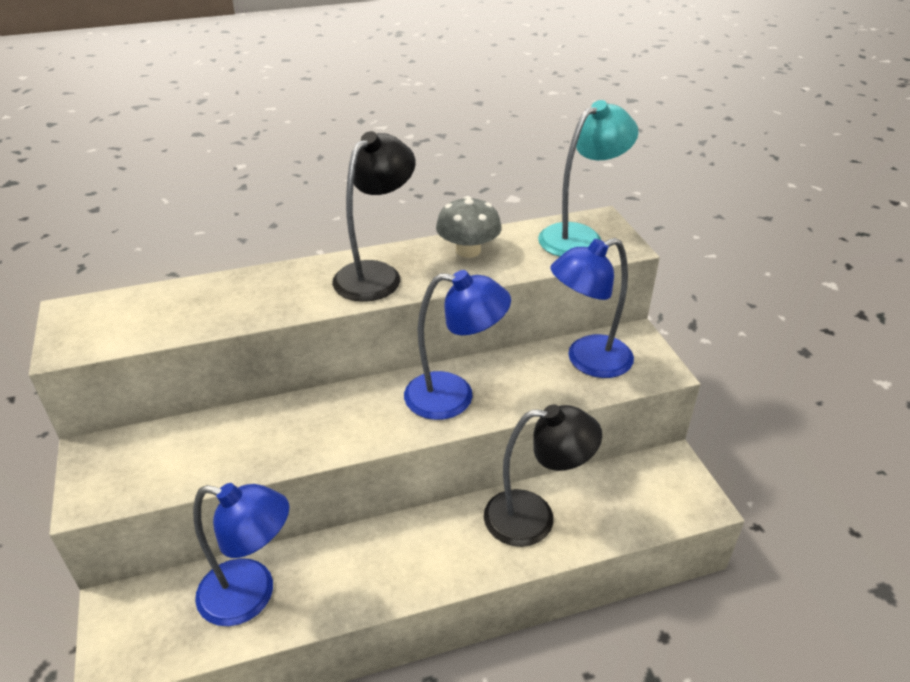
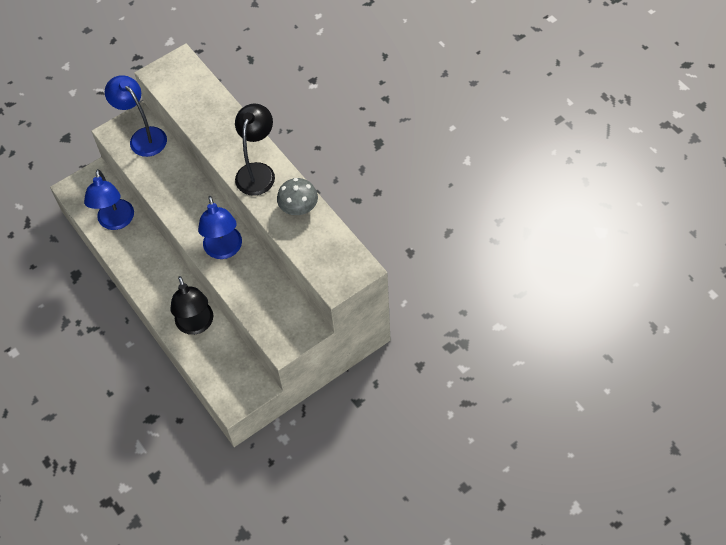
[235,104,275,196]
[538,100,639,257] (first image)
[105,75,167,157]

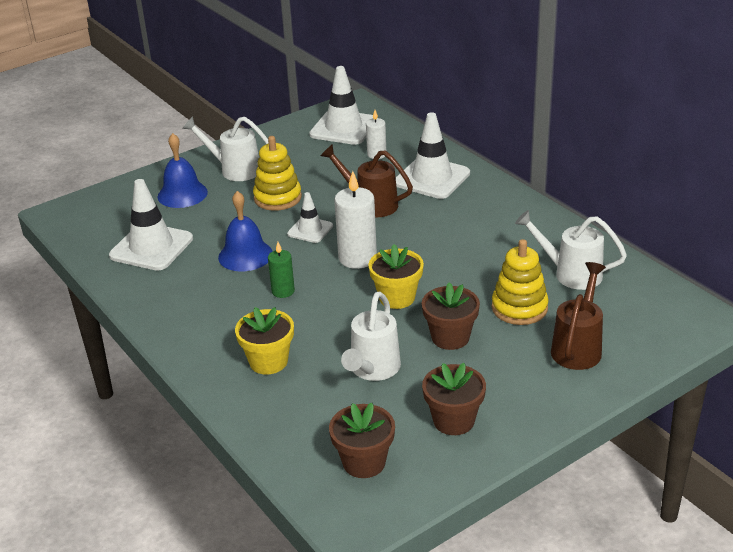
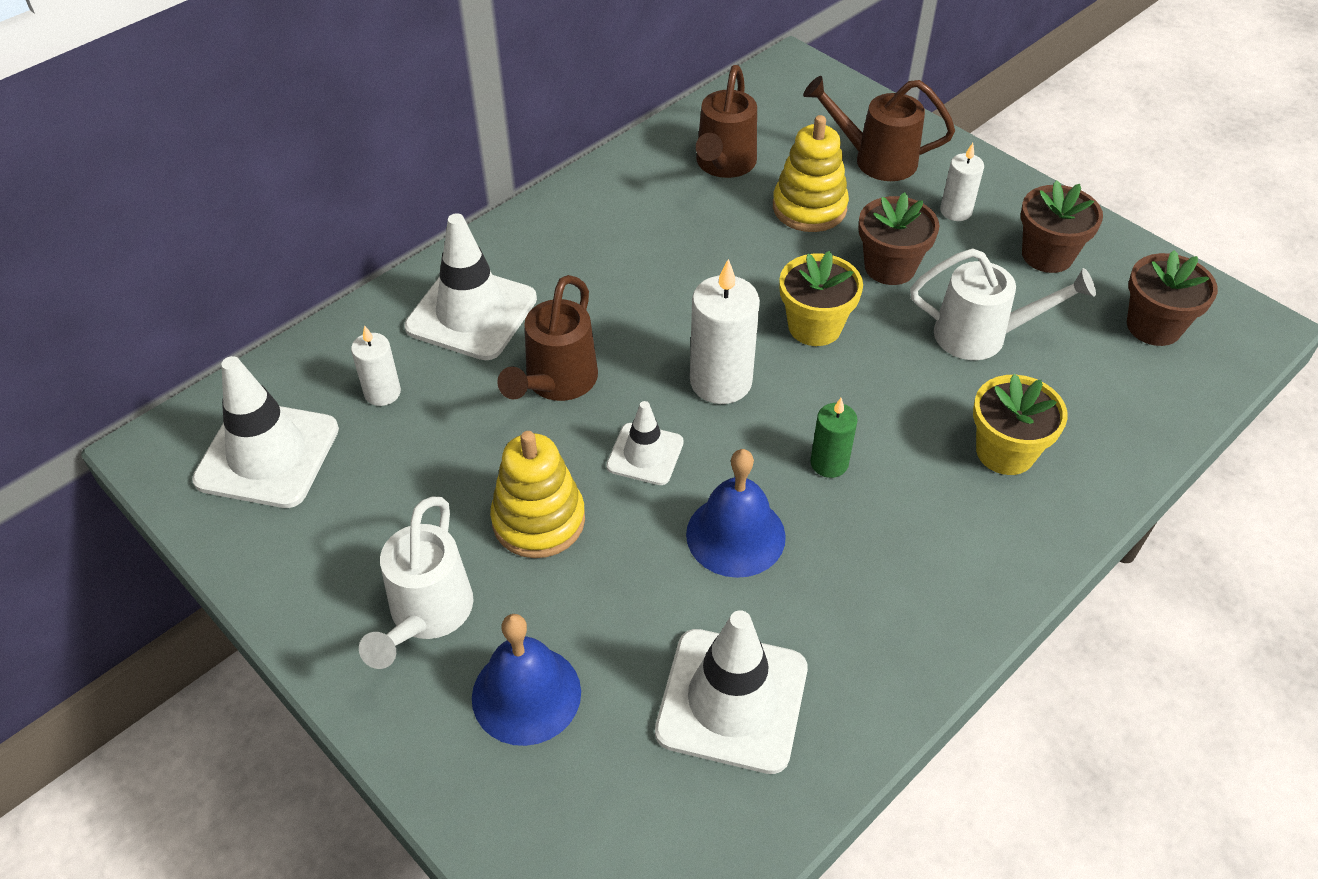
[696,65,757,178]
[940,143,984,221]

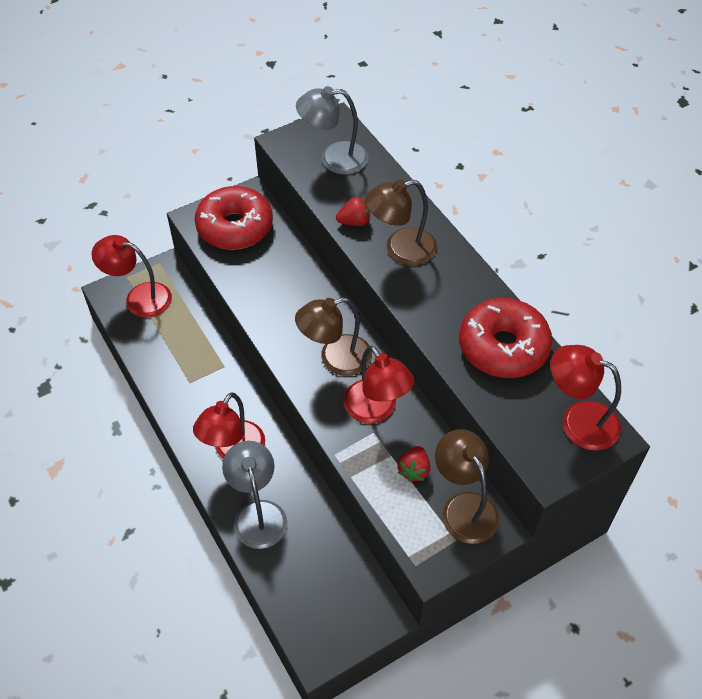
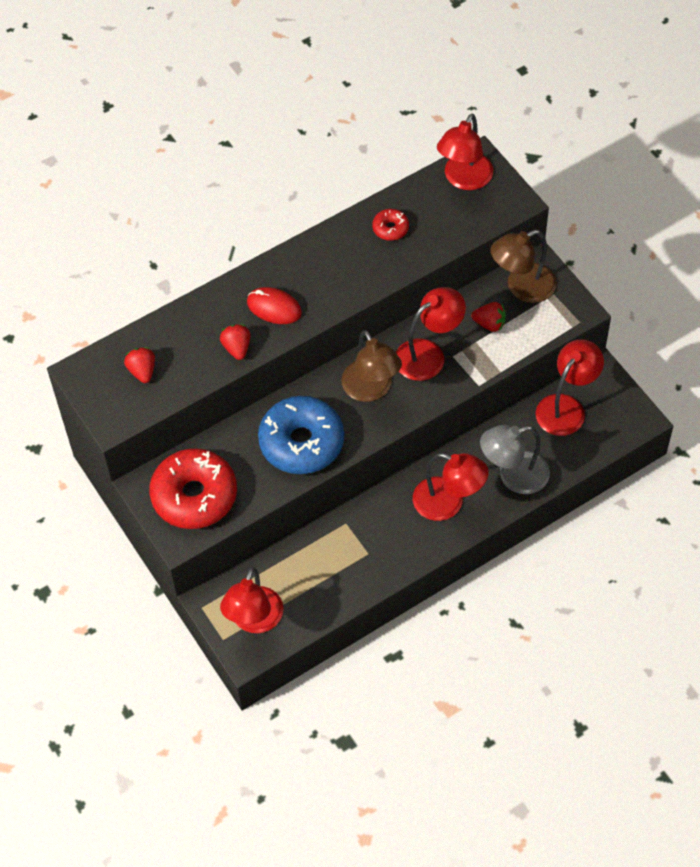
[124,347,155,383]
[247,287,302,324]
[372,209,409,241]
[258,396,344,474]
[536,339,604,436]

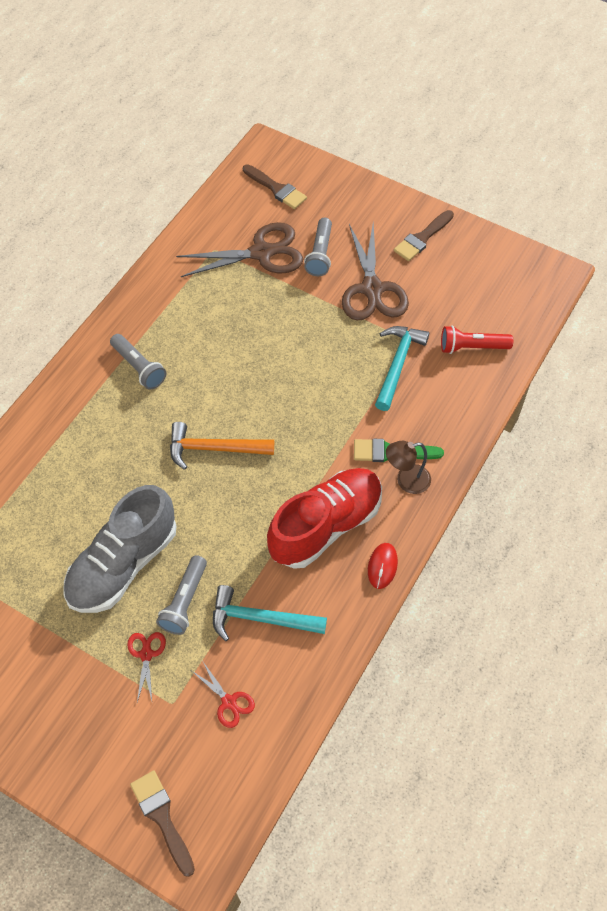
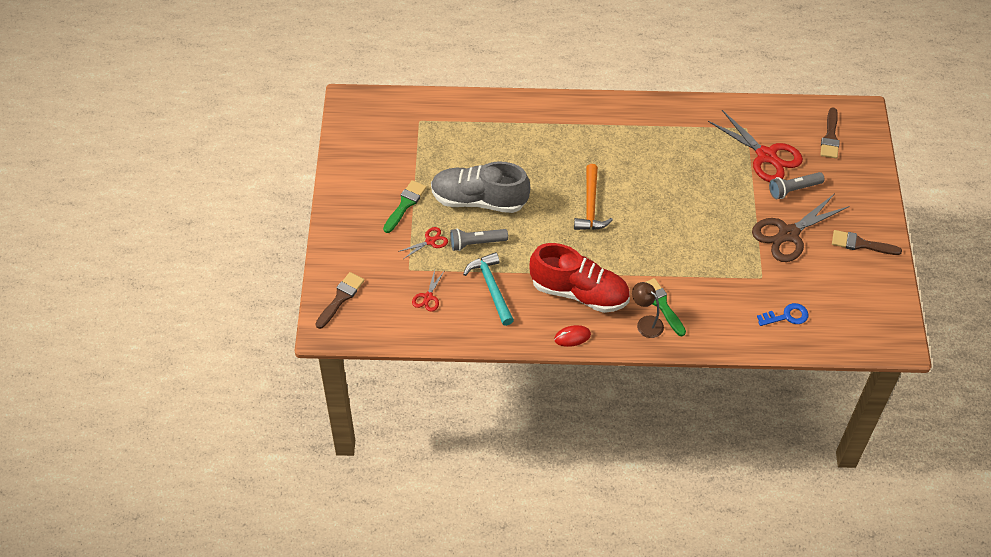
[110,334,166,390] (first image)
[574,164,613,230]
[708,110,803,182]
[375,326,429,411] (first image)
[757,303,809,326]
[383,180,427,233]

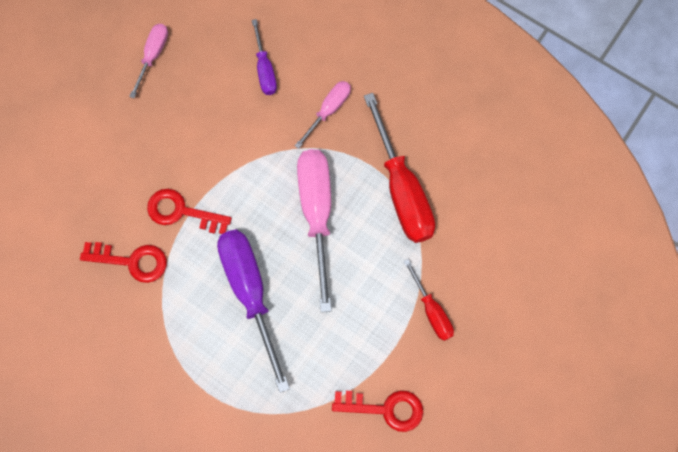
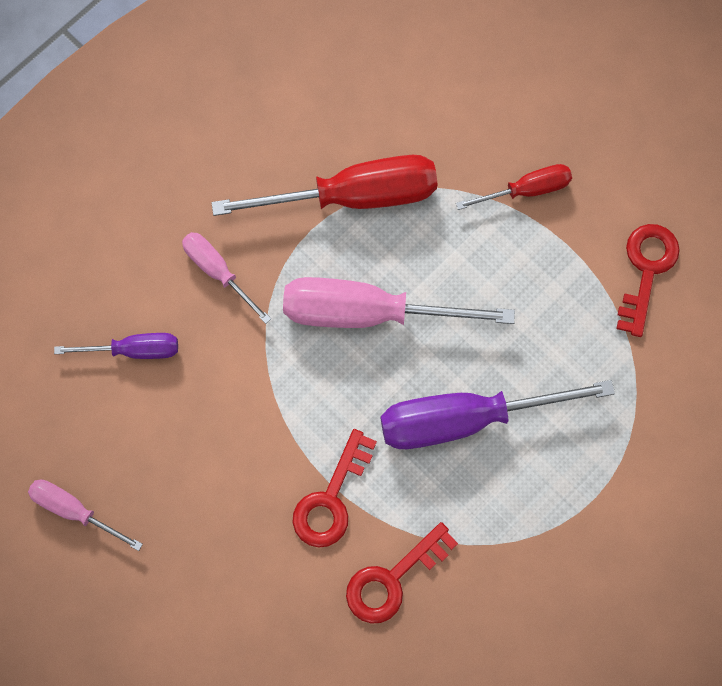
[346,522,458,624]

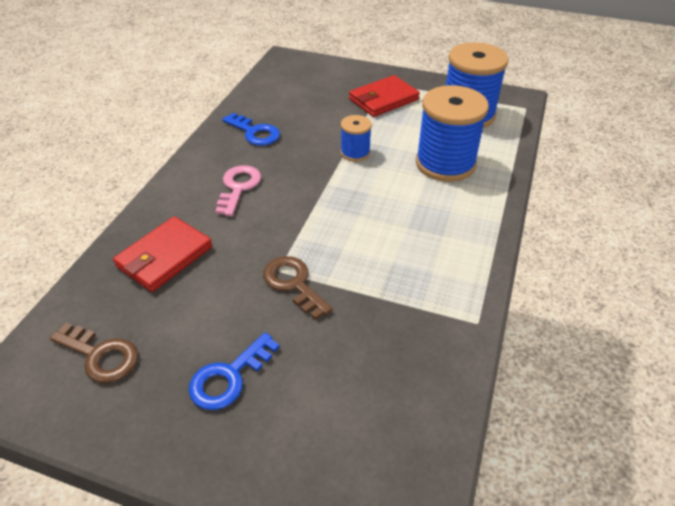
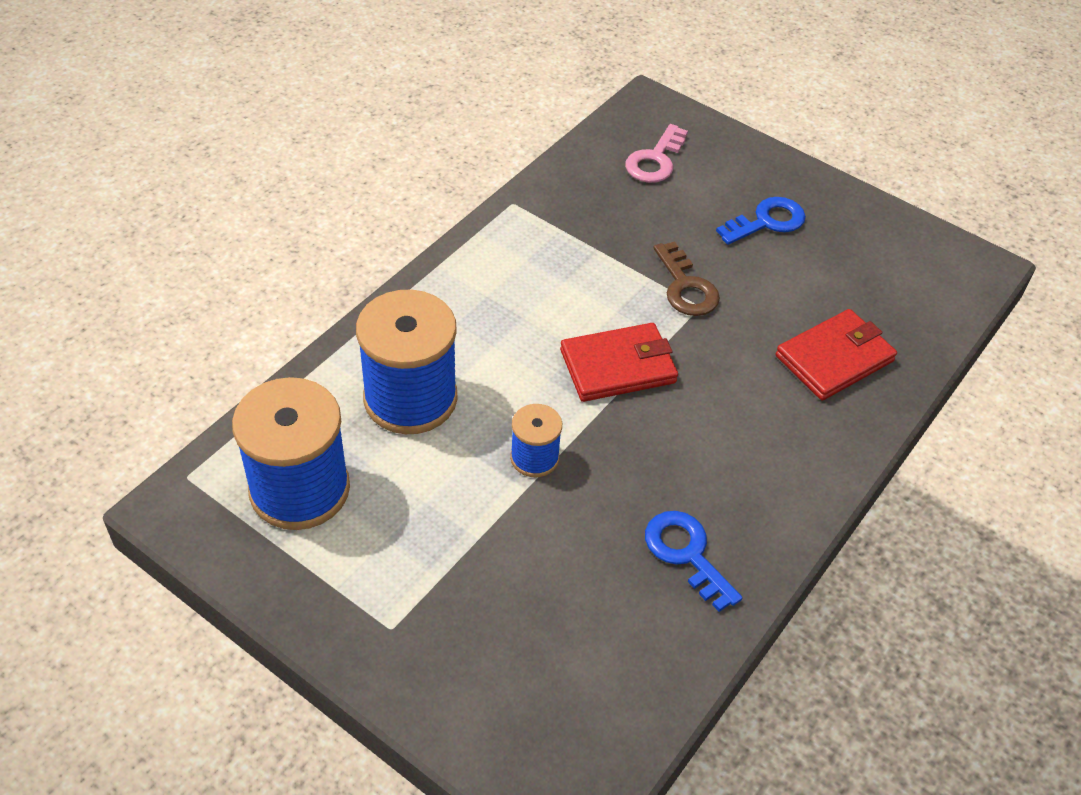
[50,323,138,383] (first image)
[625,124,688,183]
[560,323,678,402]

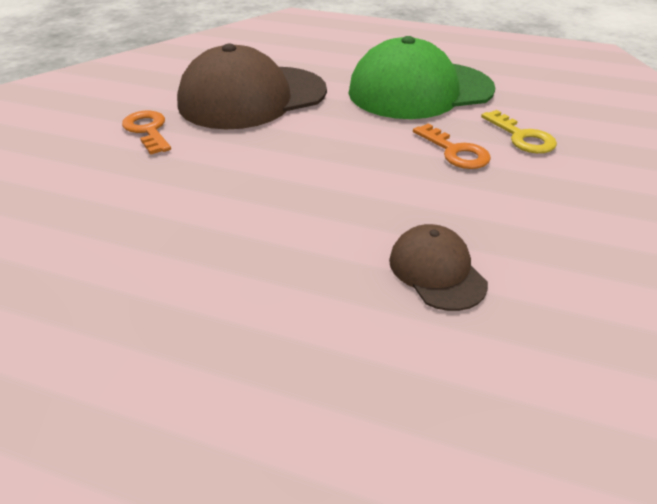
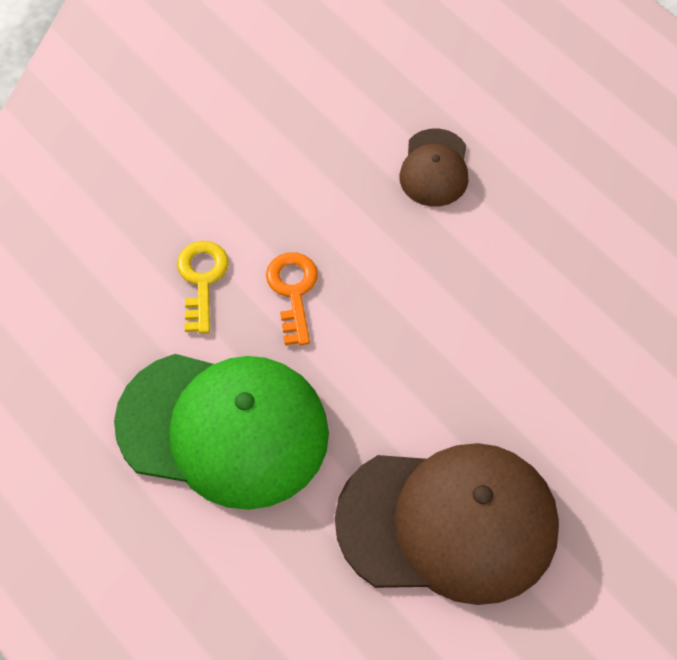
[122,111,171,155] (first image)

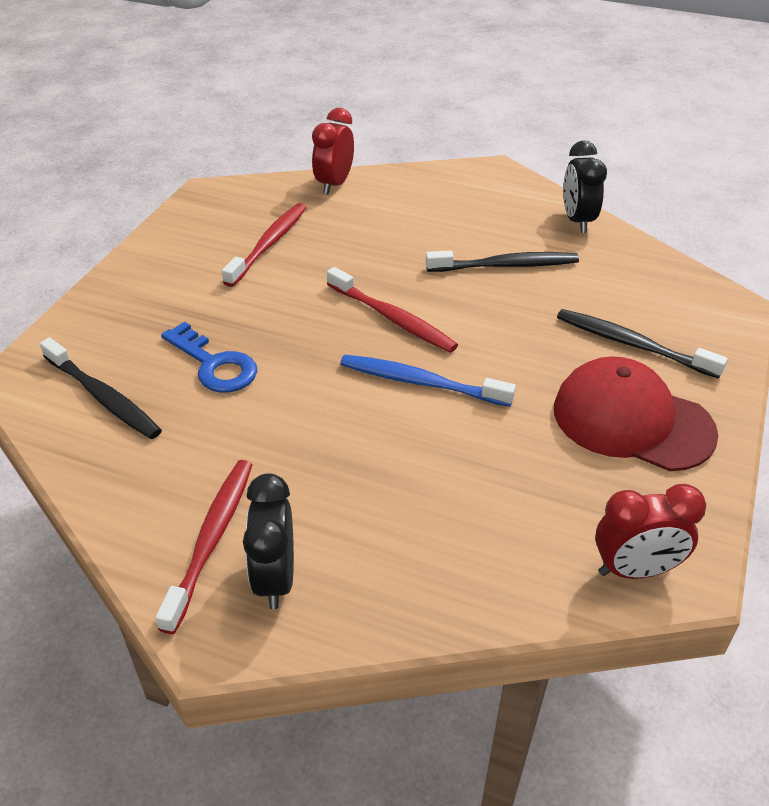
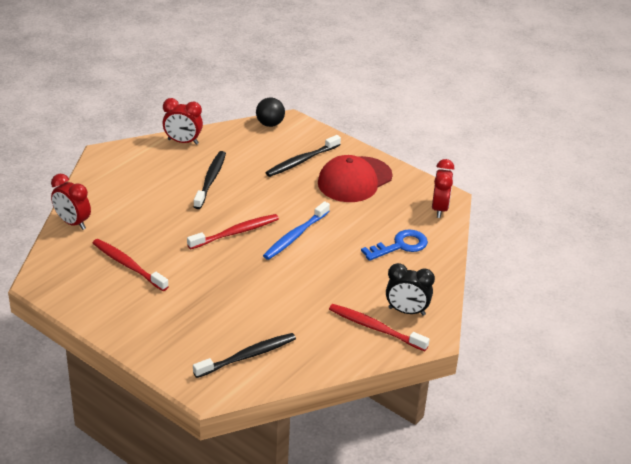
[361,229,428,261]
[163,98,203,145]
[256,98,285,127]

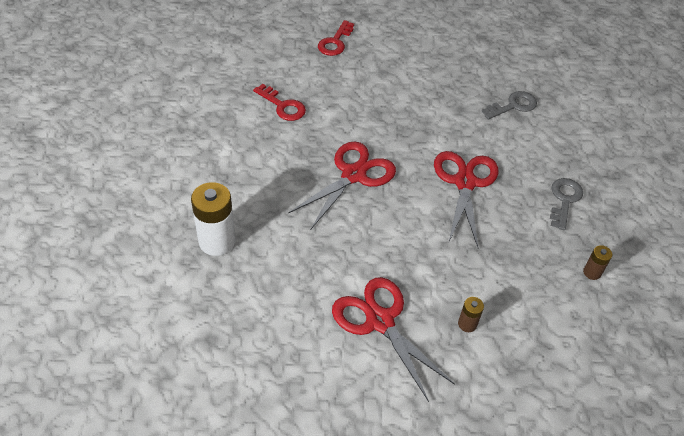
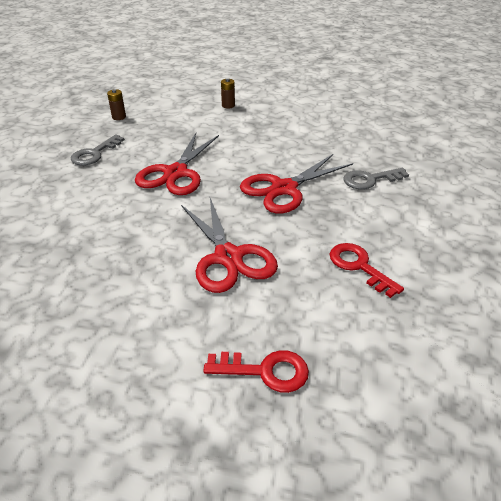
[191,182,236,256] (first image)
[203,350,309,393]
[181,198,278,293]
[344,168,409,189]

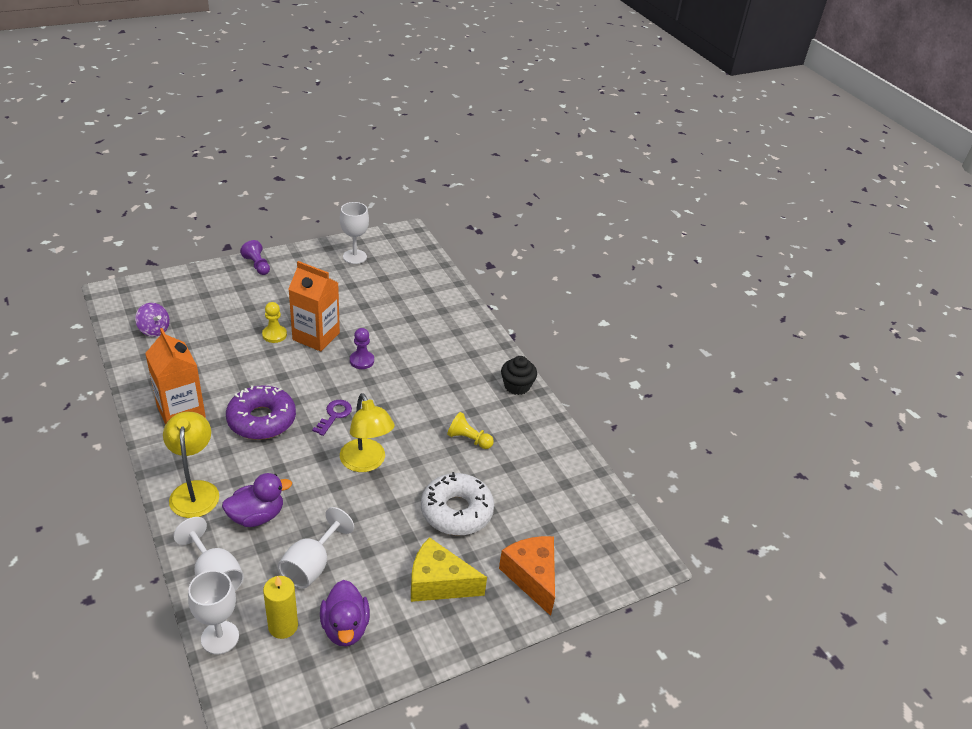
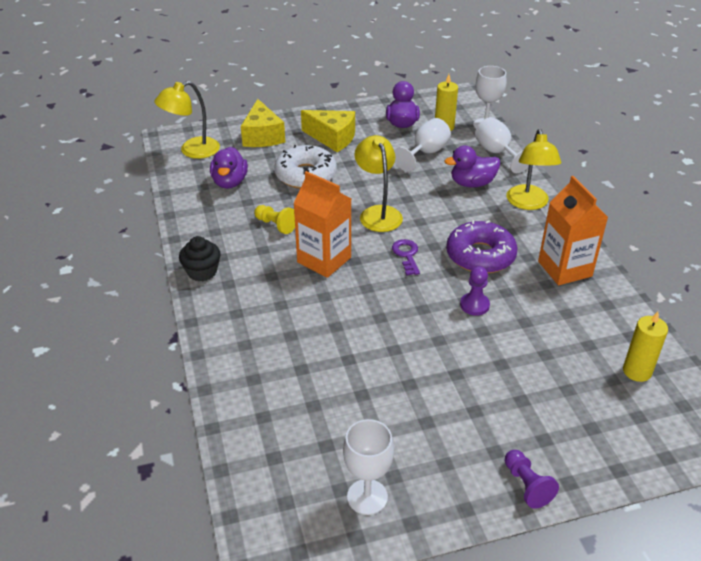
[623,311,668,382]
[262,302,287,343] (first image)
[293,171,351,278]
[392,239,420,276]
[460,266,490,316]
[241,99,285,147]
[154,81,220,159]
[210,147,248,189]

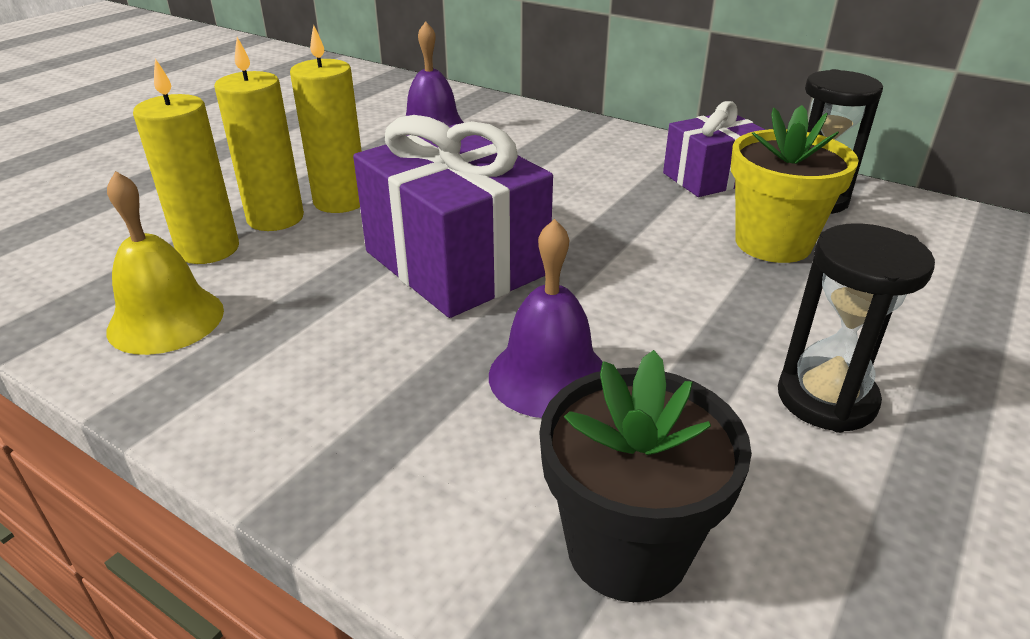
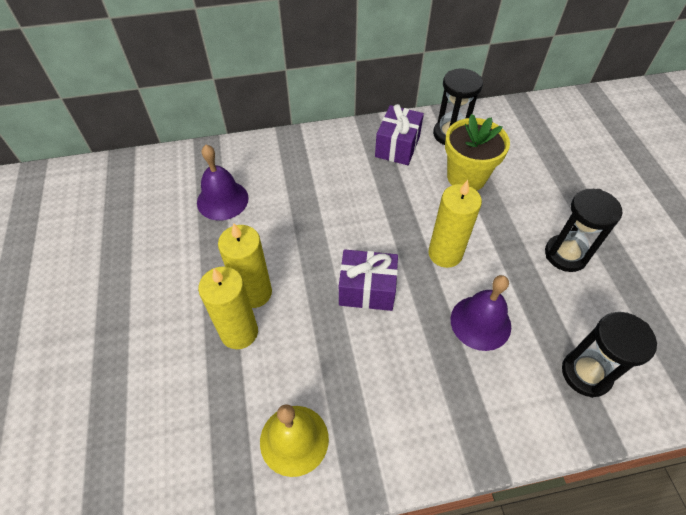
[428,180,482,268]
[339,249,398,311]
[562,312,657,398]

